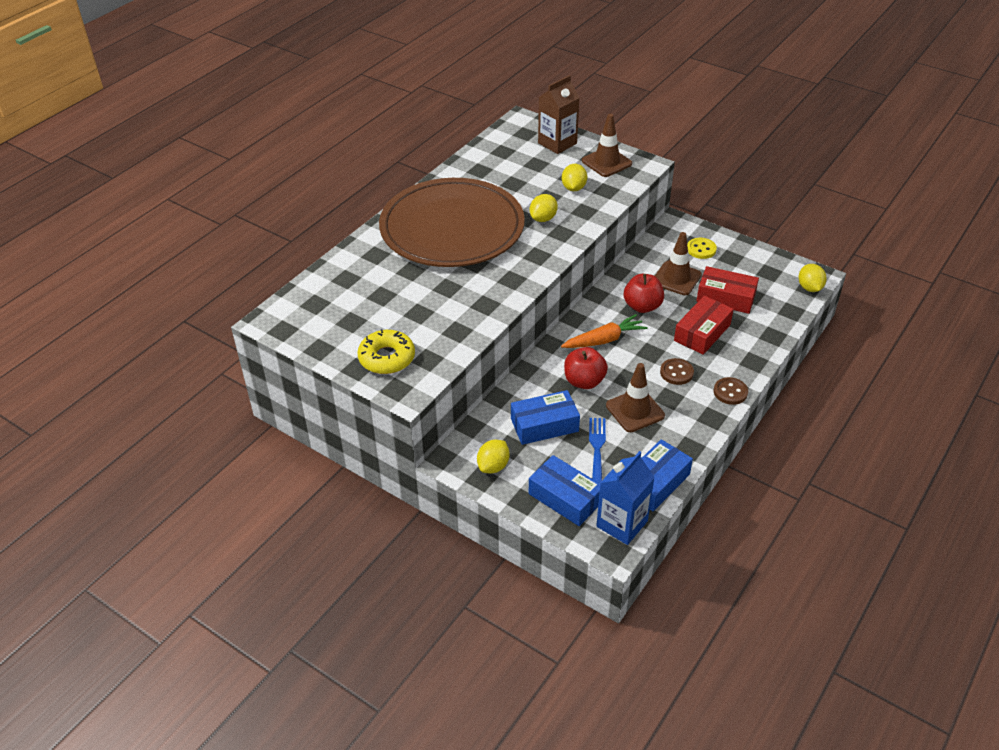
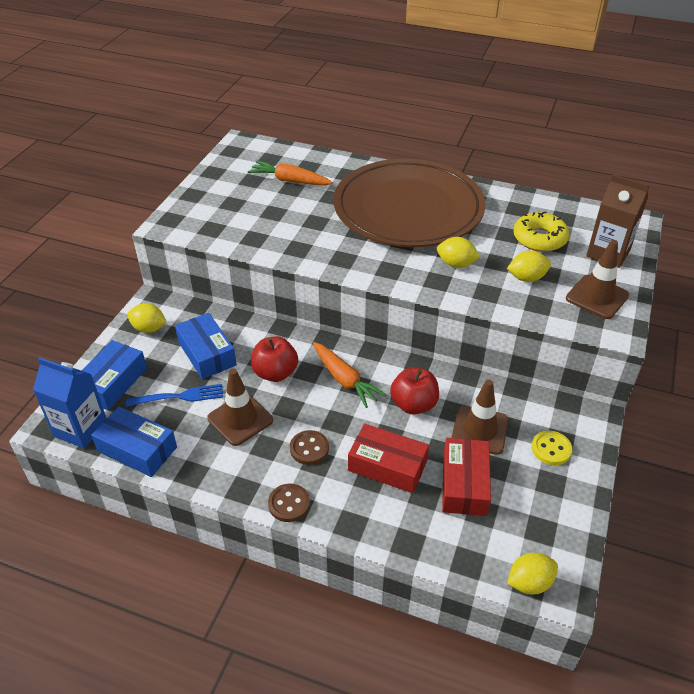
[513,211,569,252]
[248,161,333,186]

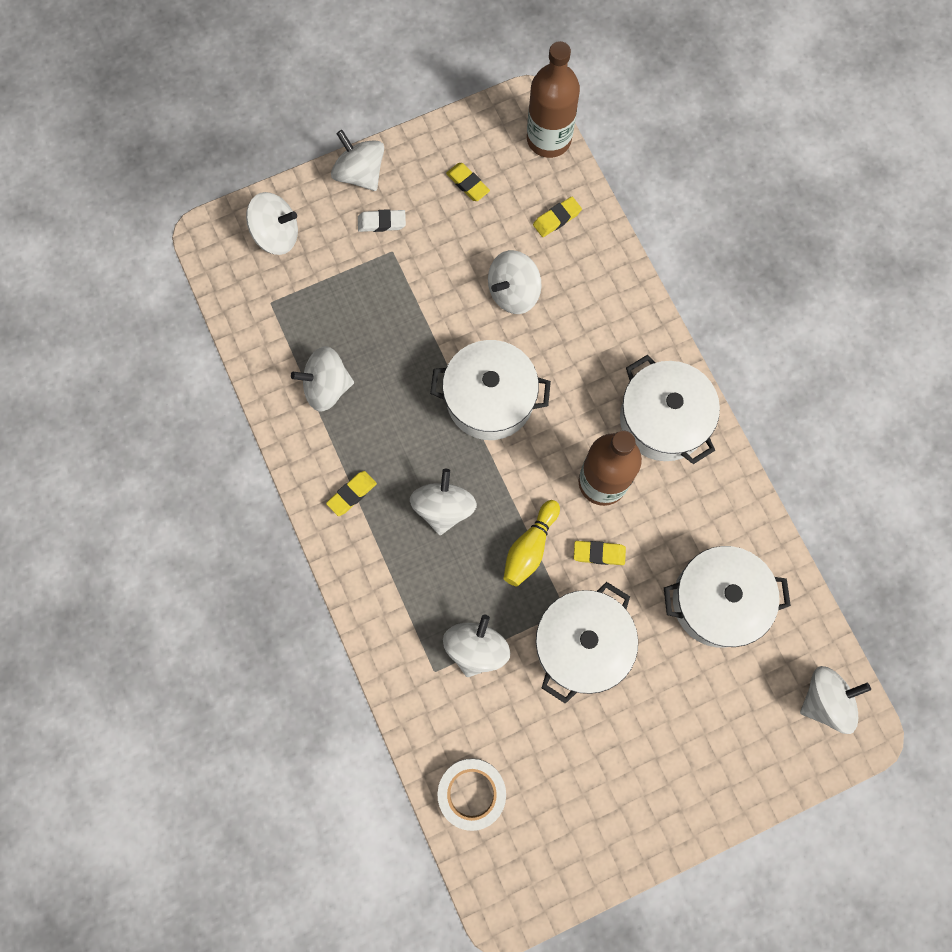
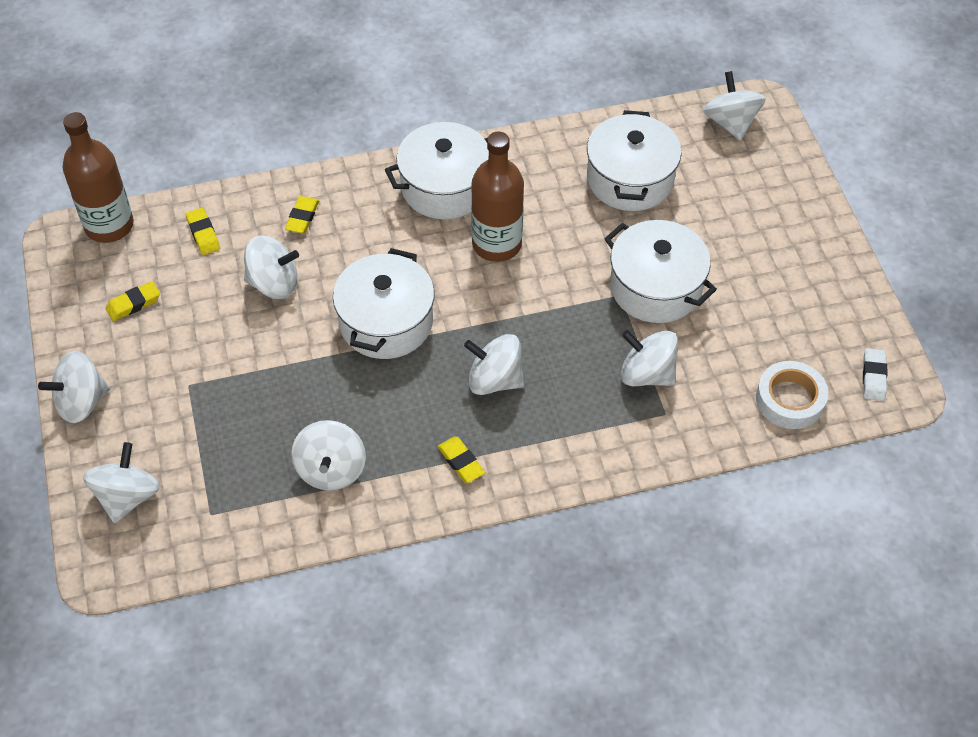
[863,348,887,401]
[244,235,299,299]
[503,500,560,586] (first image)
[285,196,319,234]

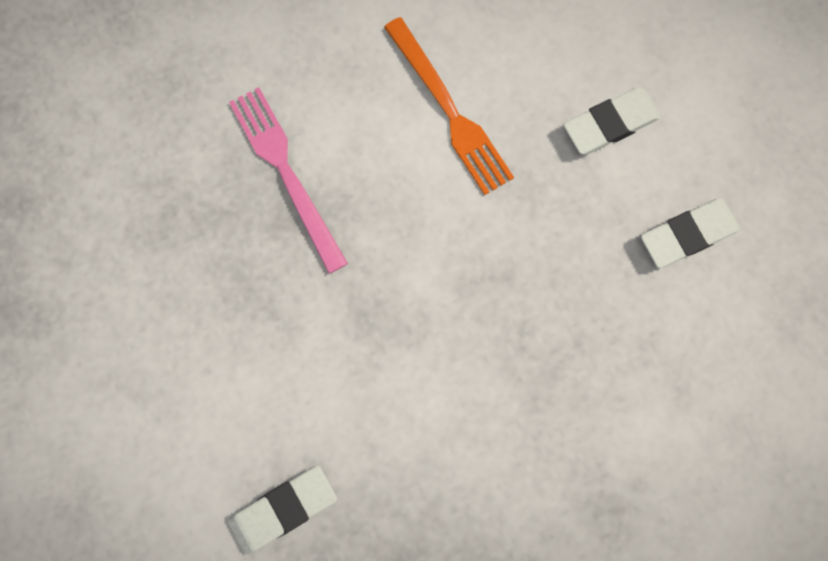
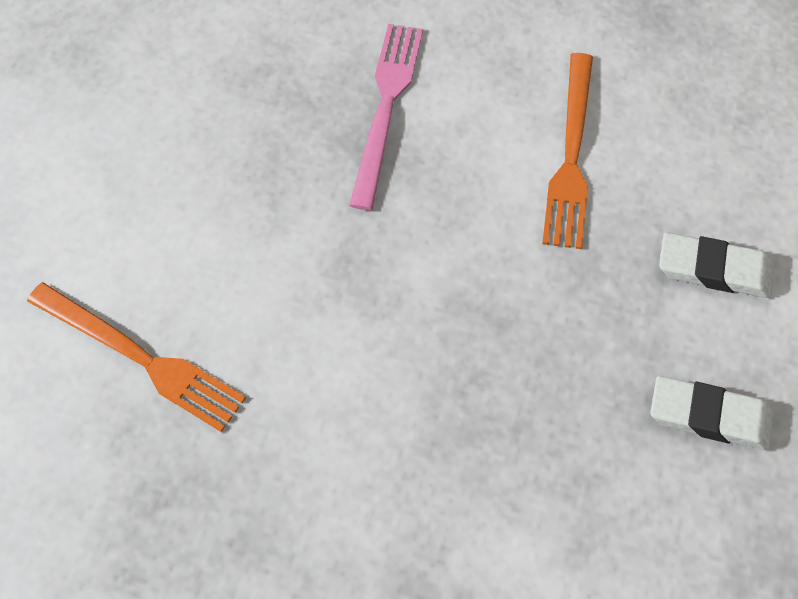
[27,282,246,432]

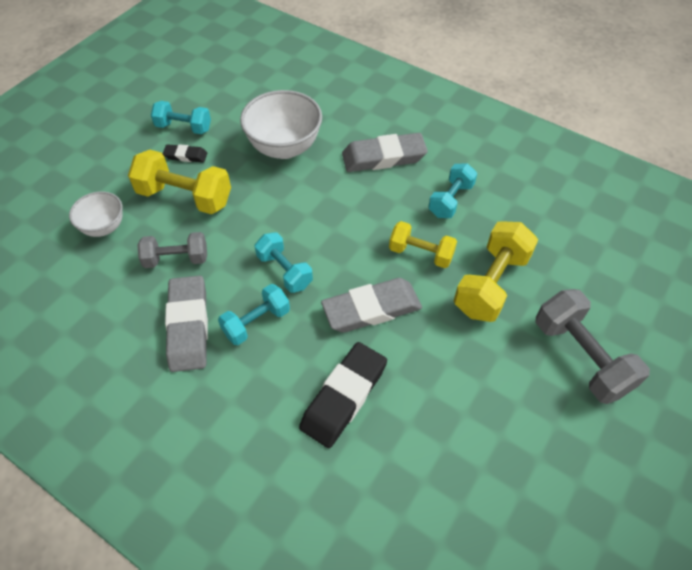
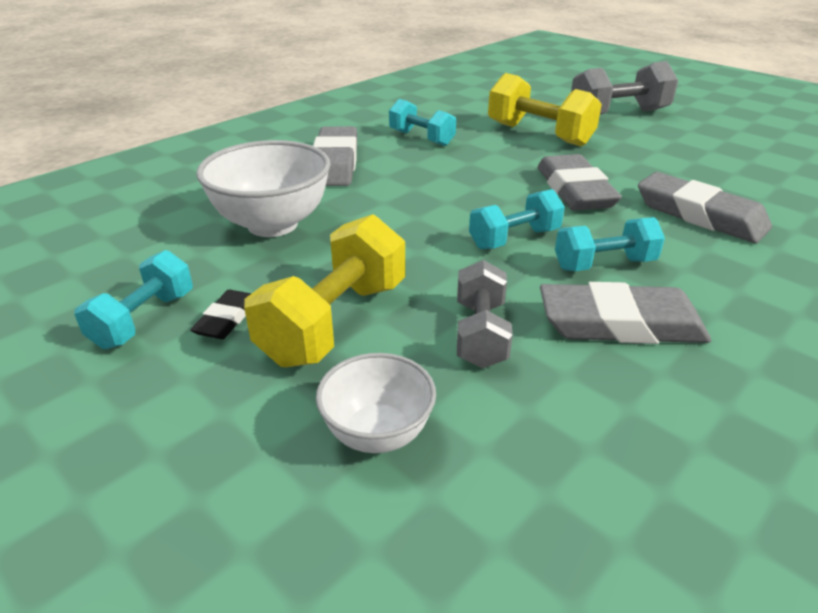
[555,217,665,271]
[638,172,772,243]
[389,221,457,268] (first image)

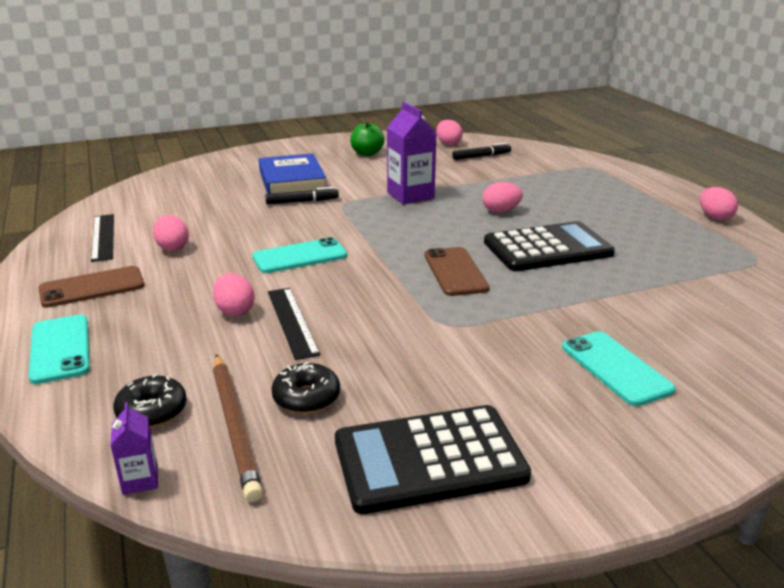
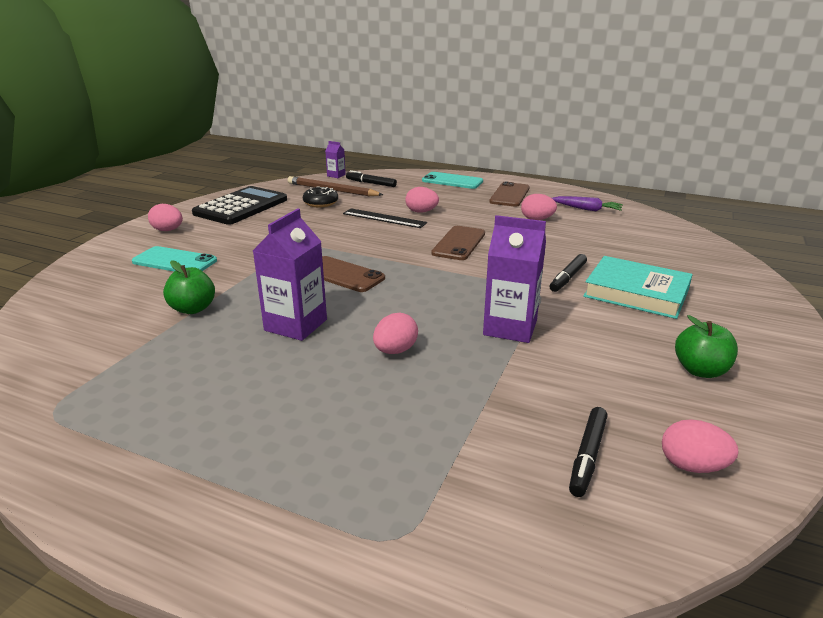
[552,196,623,211]
[346,170,397,187]
[431,226,485,260]
[583,256,693,319]
[253,208,327,341]
[148,204,183,231]
[163,260,215,314]

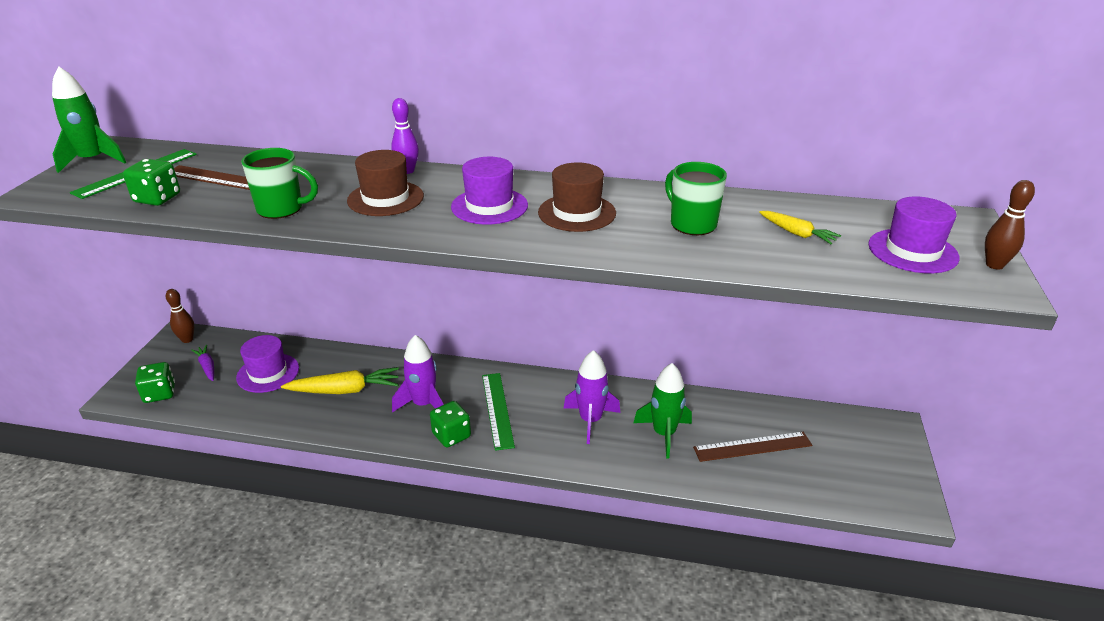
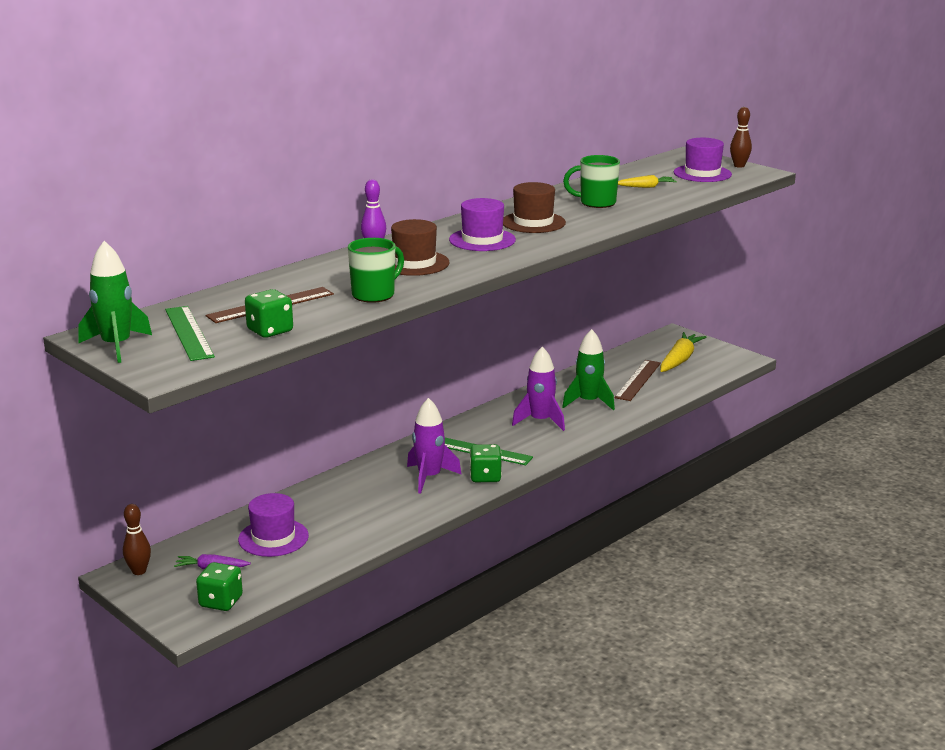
[660,332,706,372]

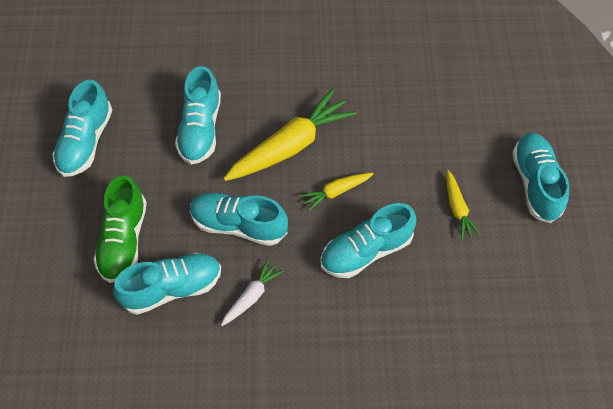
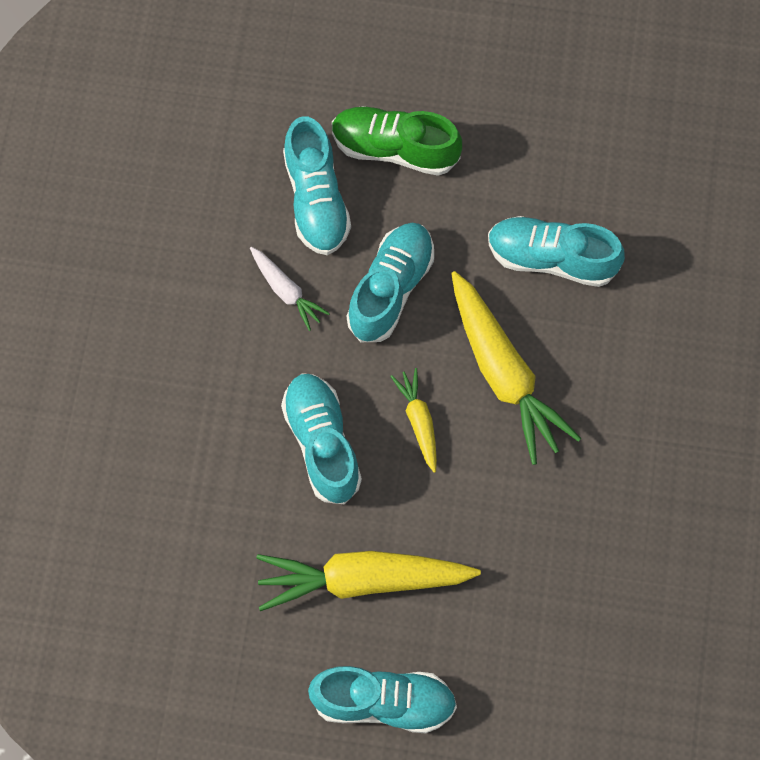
[53,80,112,177] (first image)
[256,551,481,611]

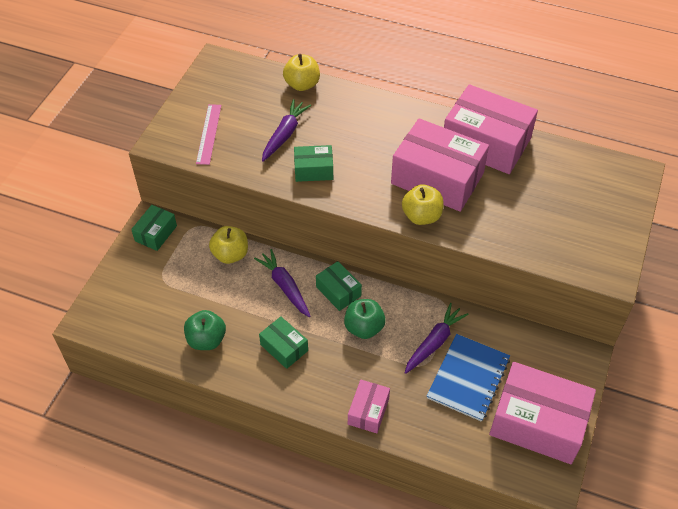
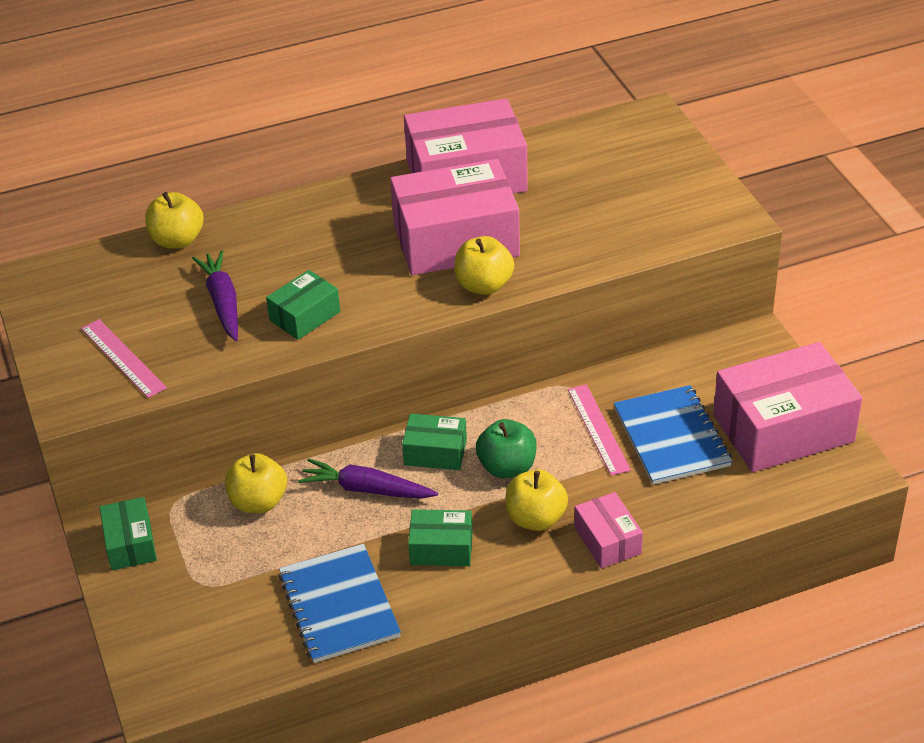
[279,544,401,663]
[568,384,631,476]
[506,469,568,531]

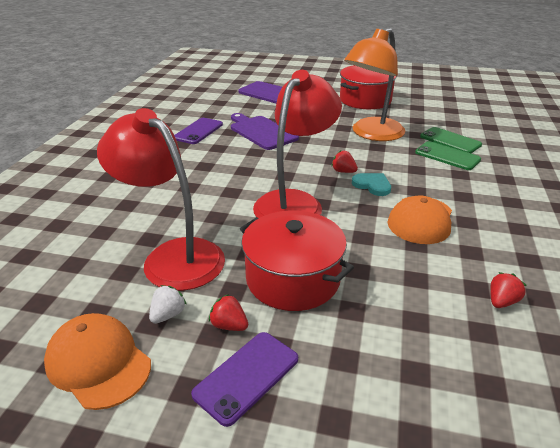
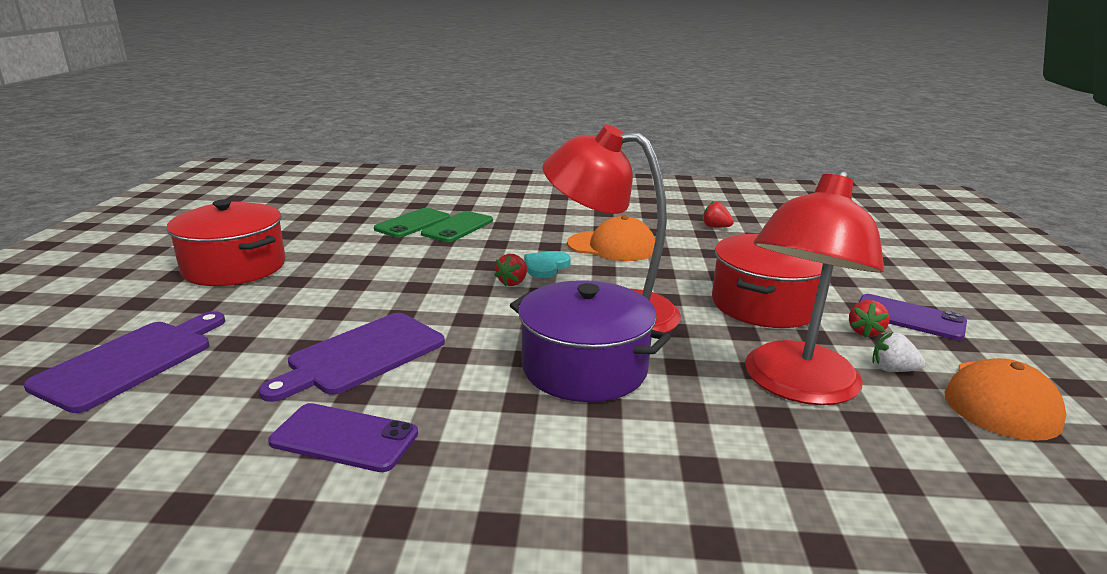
[344,28,405,141] (first image)
[510,280,670,402]

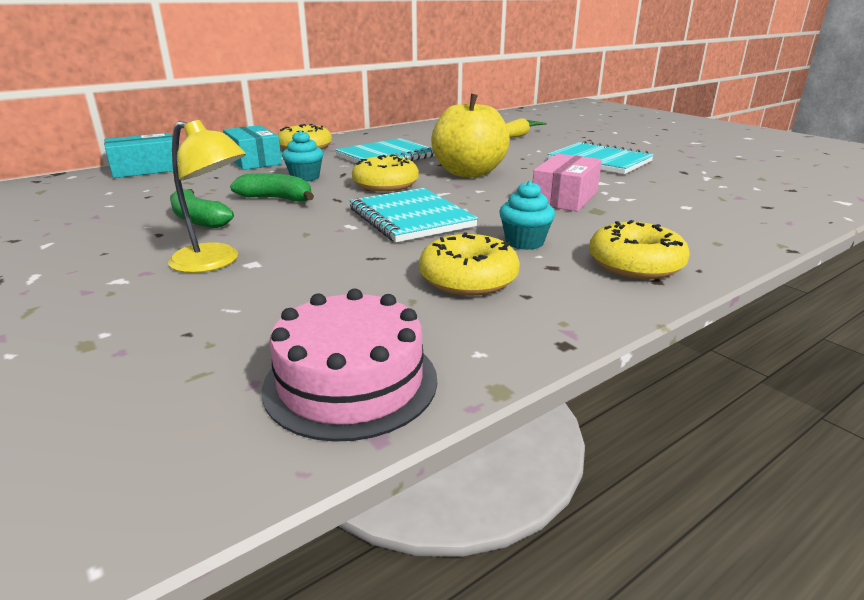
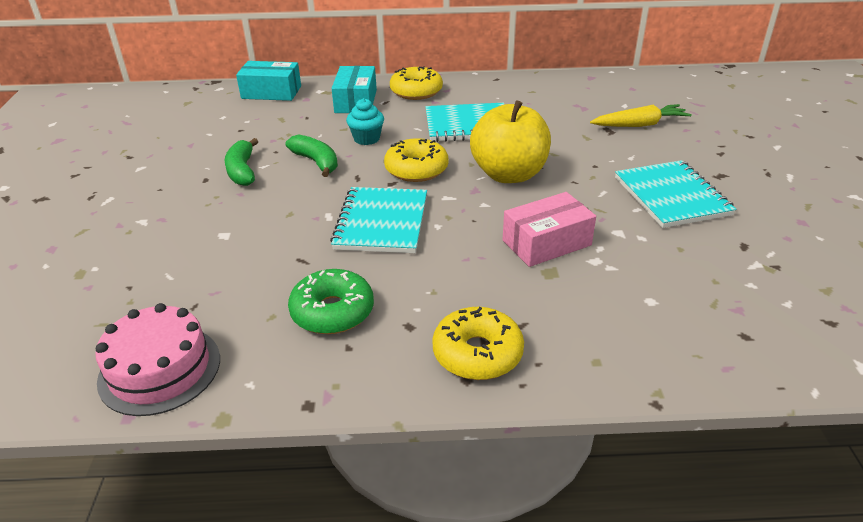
[168,120,246,273] (first image)
[288,269,374,334]
[499,181,555,250] (first image)

